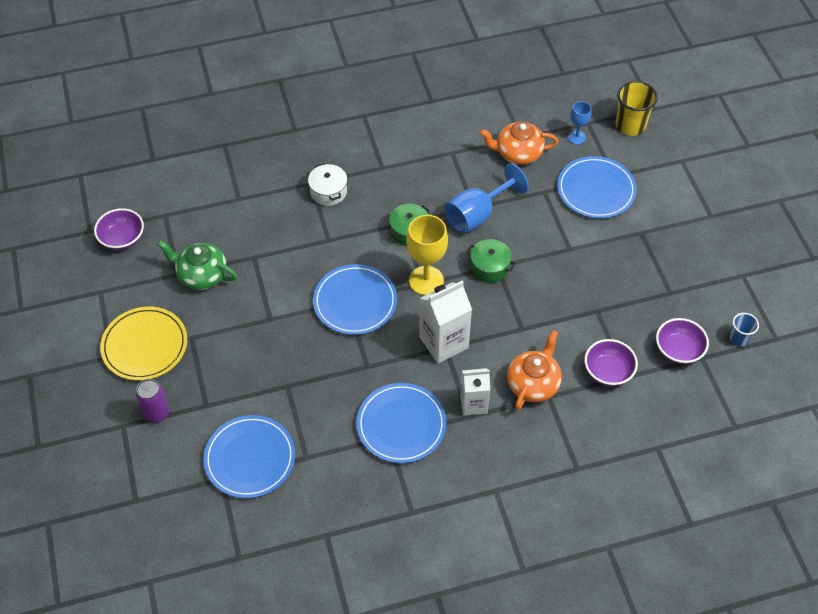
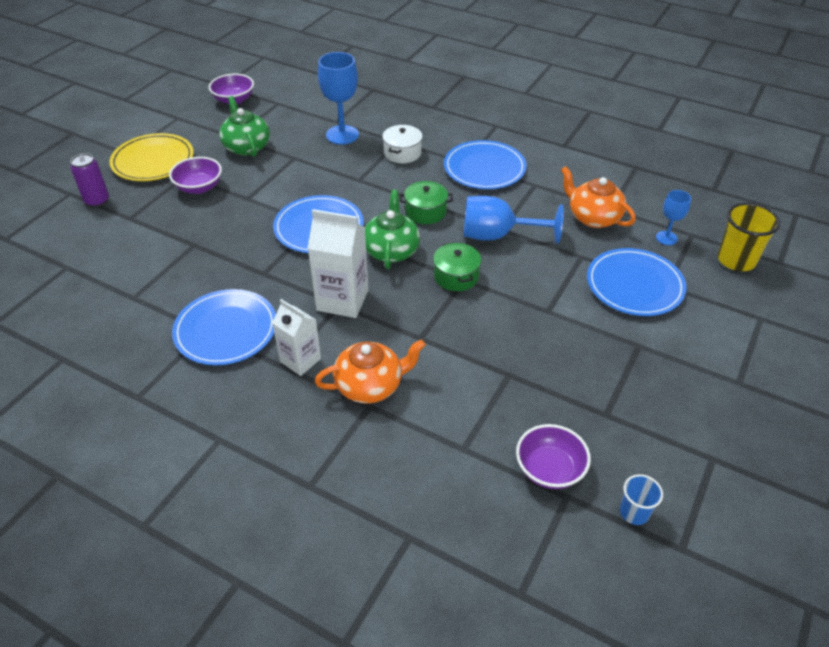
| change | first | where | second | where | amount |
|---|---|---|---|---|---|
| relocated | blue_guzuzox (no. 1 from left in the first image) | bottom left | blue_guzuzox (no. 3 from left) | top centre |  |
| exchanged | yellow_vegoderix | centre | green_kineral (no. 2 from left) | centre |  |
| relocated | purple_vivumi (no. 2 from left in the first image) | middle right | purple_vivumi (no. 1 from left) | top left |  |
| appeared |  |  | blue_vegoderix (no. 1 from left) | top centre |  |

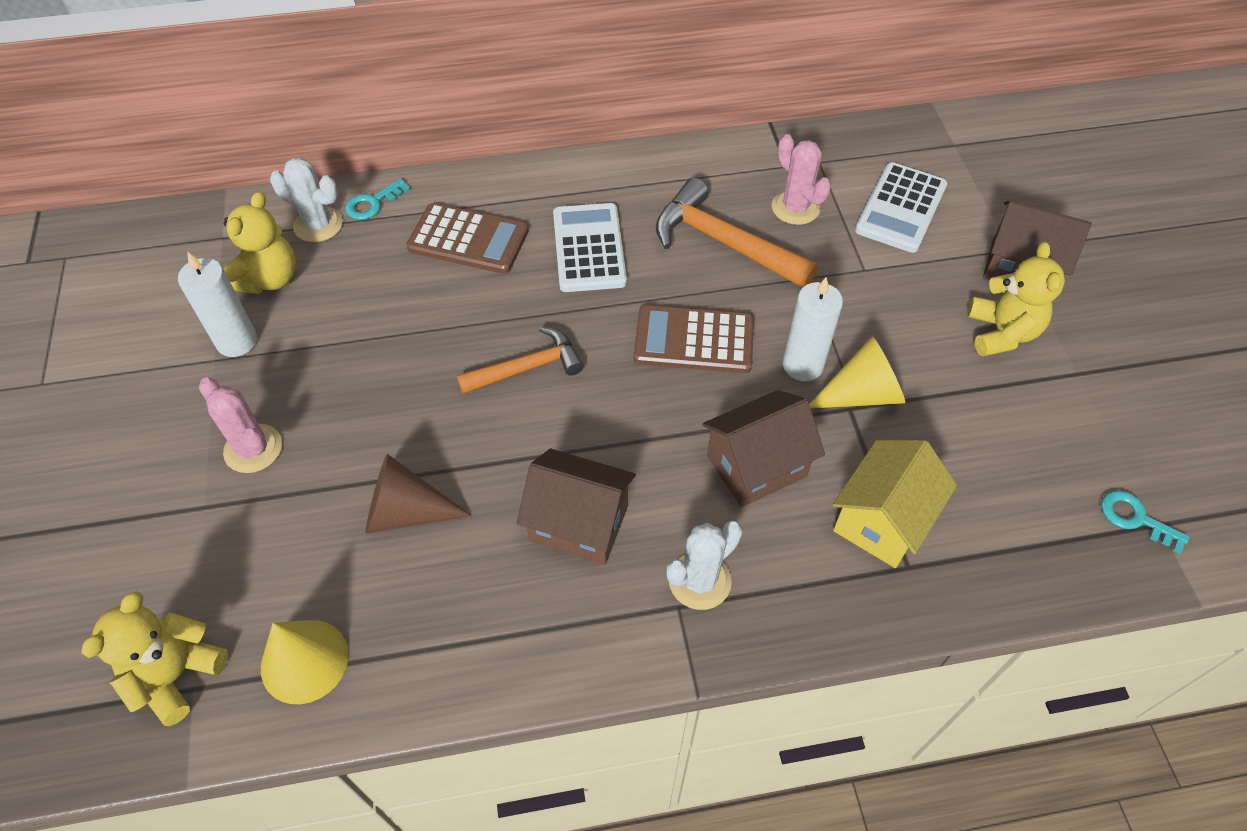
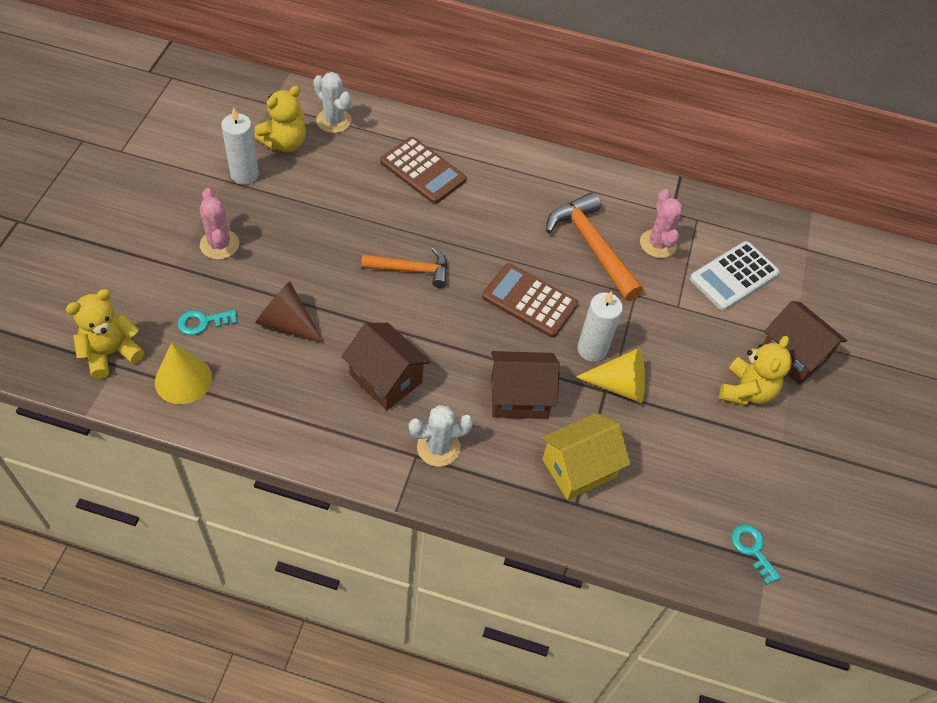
| change | first | where | second | where | amount |
|---|---|---|---|---|---|
| relocated | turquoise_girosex (no. 1 from left) | top left |  | middle left |  |
| missing | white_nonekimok (no. 1 from left) | top centre |  |  |  |

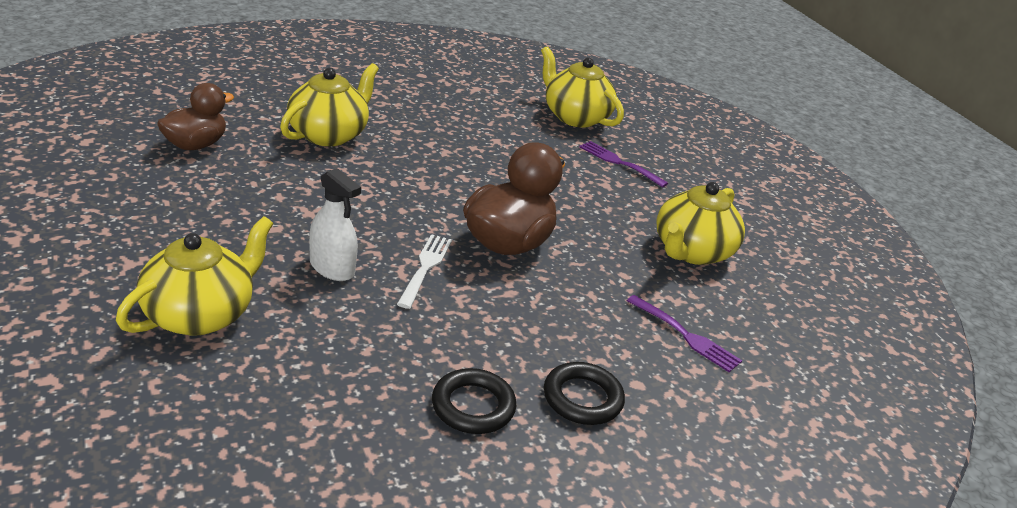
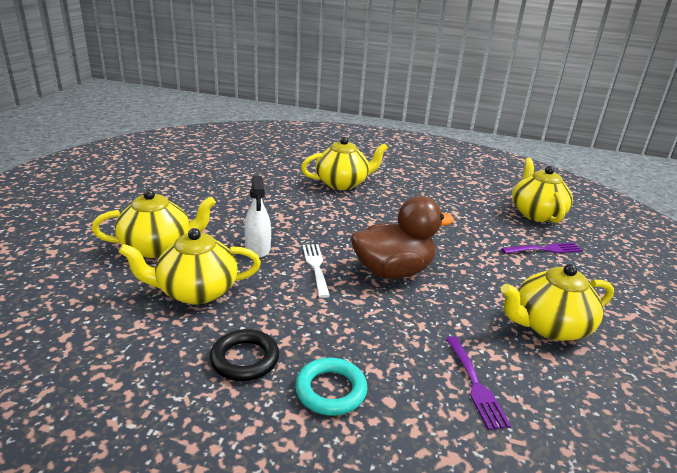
| change | first | where | second | where | amount |
|---|---|---|---|---|---|
| missing | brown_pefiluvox (no. 1 from left) | top left |  |  |  |
| spun | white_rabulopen | centre |  | centre | 60 degrees counterclockwise |
| colour | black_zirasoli (no. 2 from left) | bottom centre | turquoise_zirasoli | bottom centre |  |
| spun | purple_rabulopen (no. 1 from left in the first image) | top centre | purple_rabulopen (no. 2 from left) | middle right | 90 degrees clockwise |
| appeared |  |  | yellow_kineral (no. 2 from left) | middle left |  |

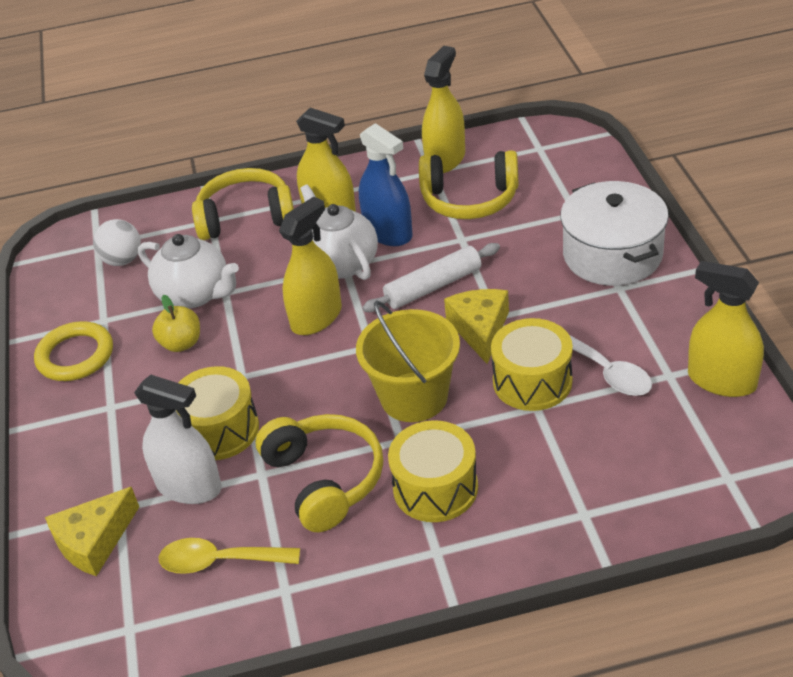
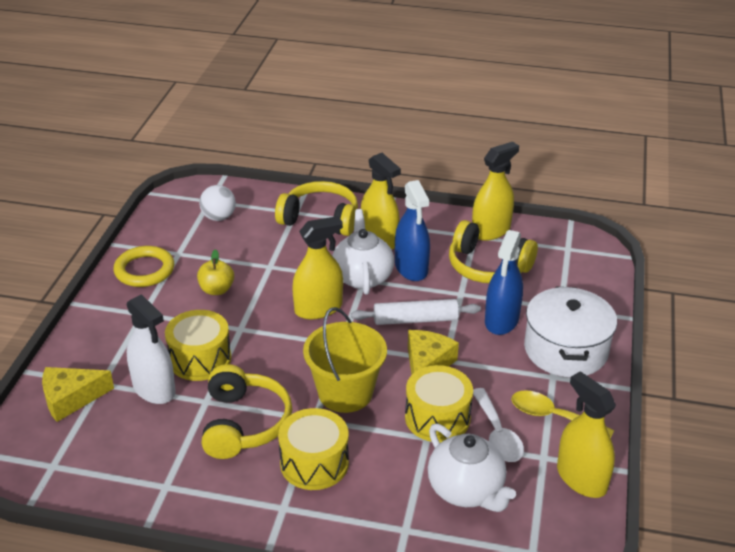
| change | first | where | second | where | amount |
|---|---|---|---|---|---|
| relocated | white_kineral (no. 1 from left in the first image) | middle left | white_kineral (no. 2 from left) | bottom centre |  |
| relocated | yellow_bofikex | bottom left |  | bottom right |  |
| appeared |  |  | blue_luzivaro (no. 2 from left) | middle right |  |

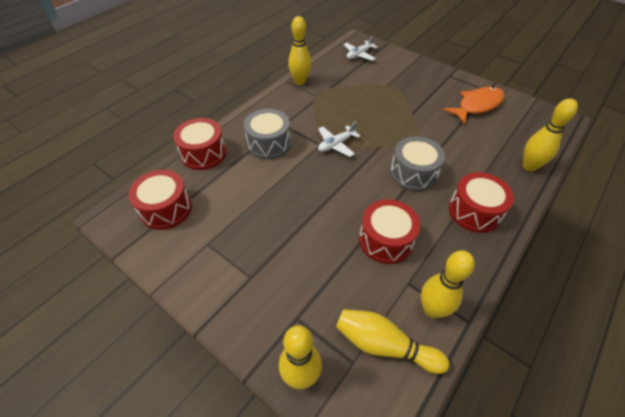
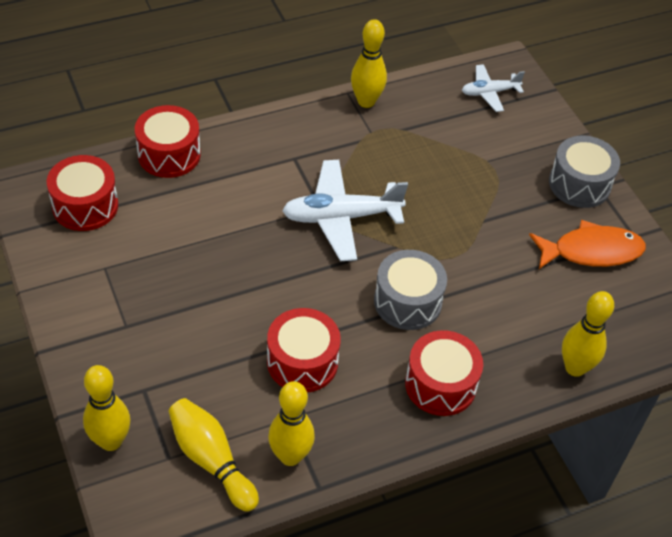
| change | first | where | second | where | amount |
|---|---|---|---|---|---|
| relocated | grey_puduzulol (no. 1 from left in the first image) | top centre | grey_puduzulol (no. 2 from left) | top right |  |
| size | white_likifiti (no. 1 from left) | centre |  | centre | x1.76 |

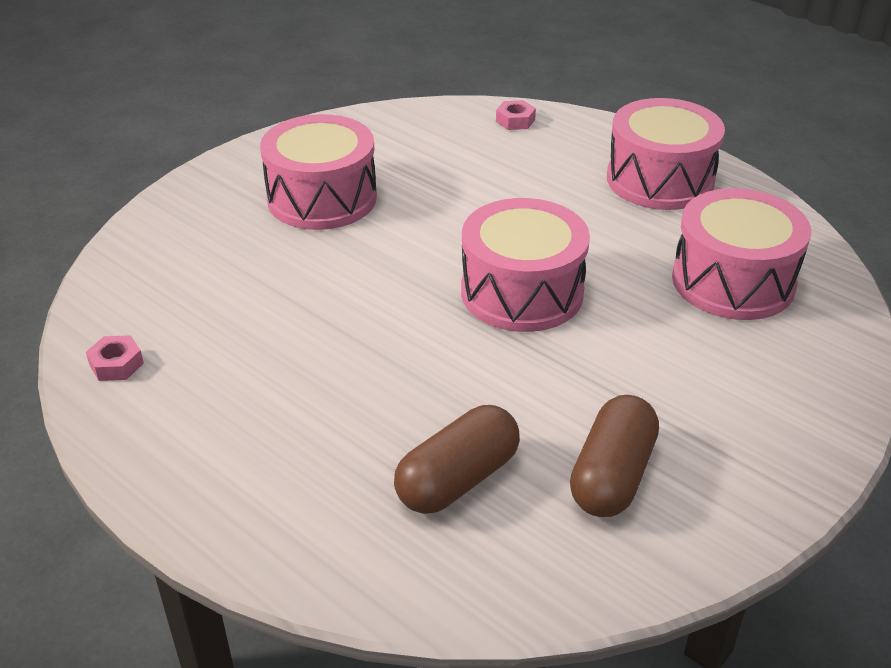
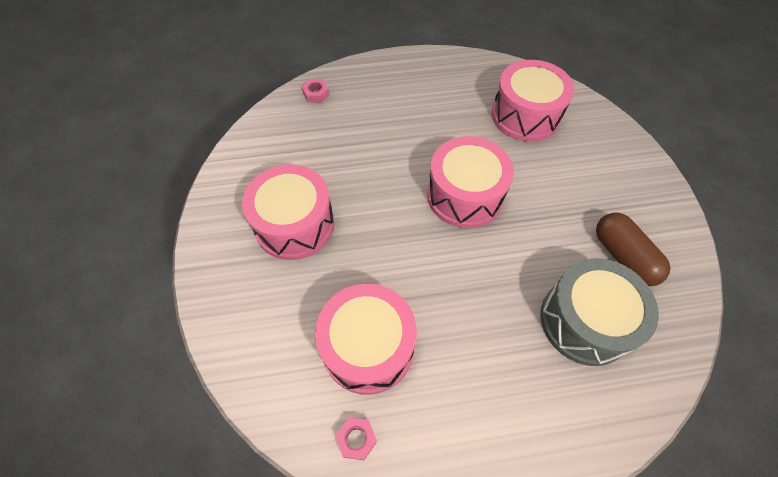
| change | first | where | second | where | amount |
|---|---|---|---|---|---|
| exchanged | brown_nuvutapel (no. 1 from left) | bottom centre | grey_puduzulol | middle right |  |
| relocated | pink_puduzulol (no. 3 from left in the first image) | top right | pink_puduzulol (no. 2 from left) | bottom centre |  |

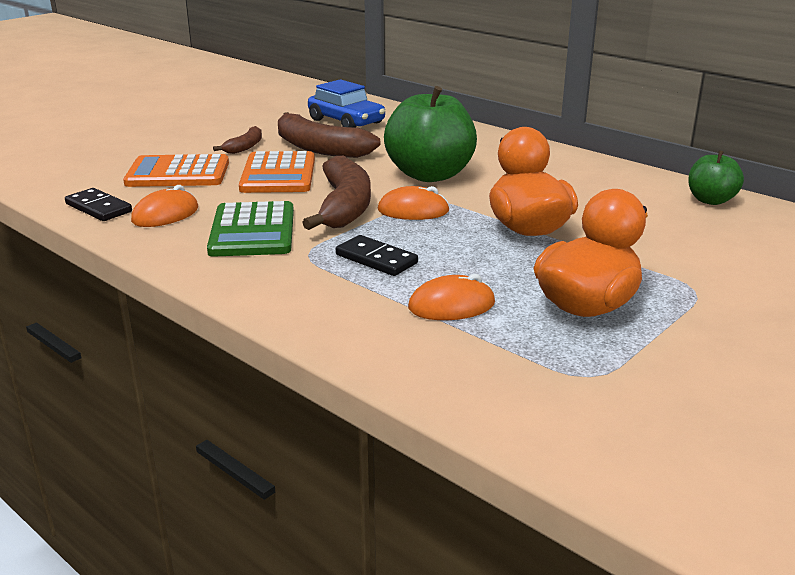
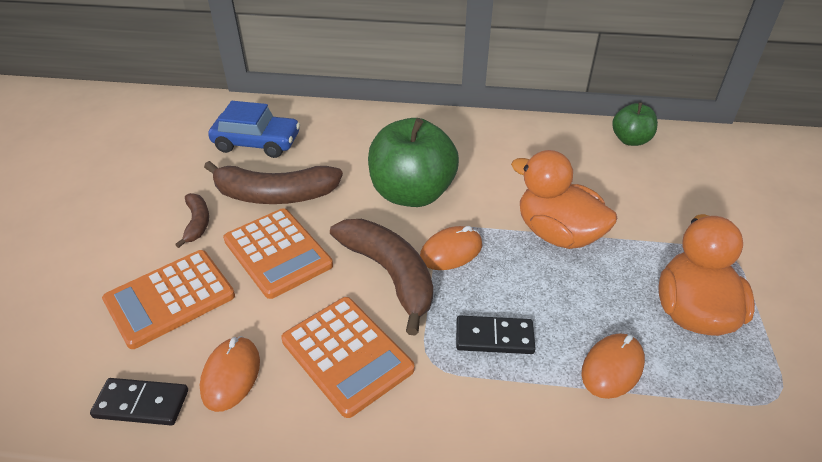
| change | first | where | second | where | amount |
|---|---|---|---|---|---|
| colour | green_nonekimok | middle left | orange_nonekimok (no. 3 from left) | bottom centre |  |

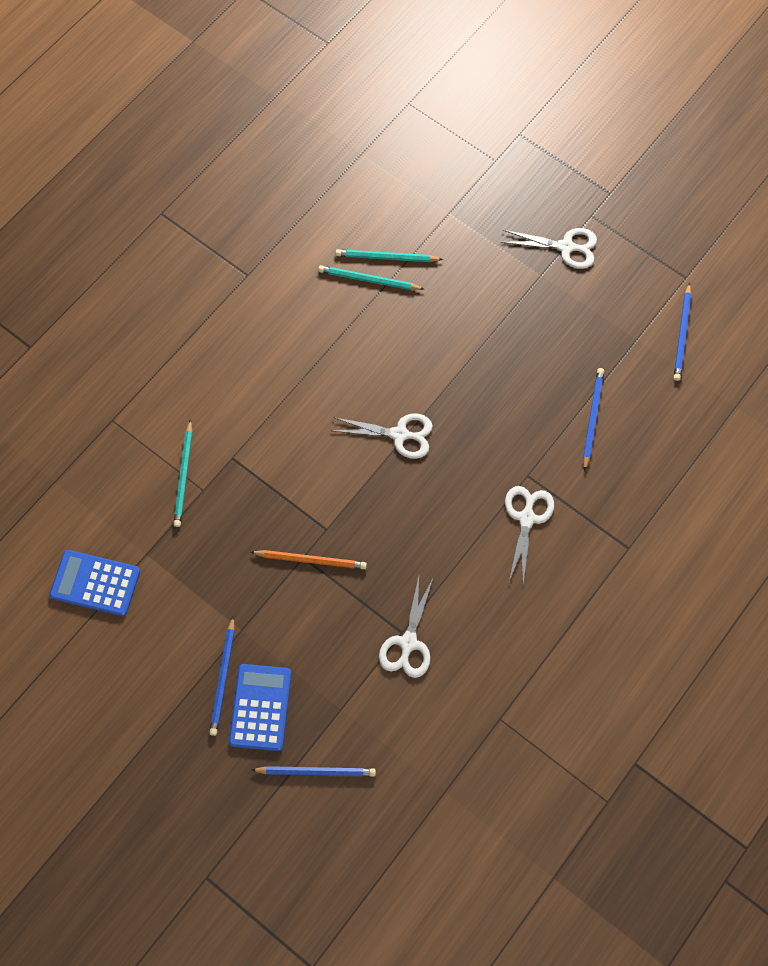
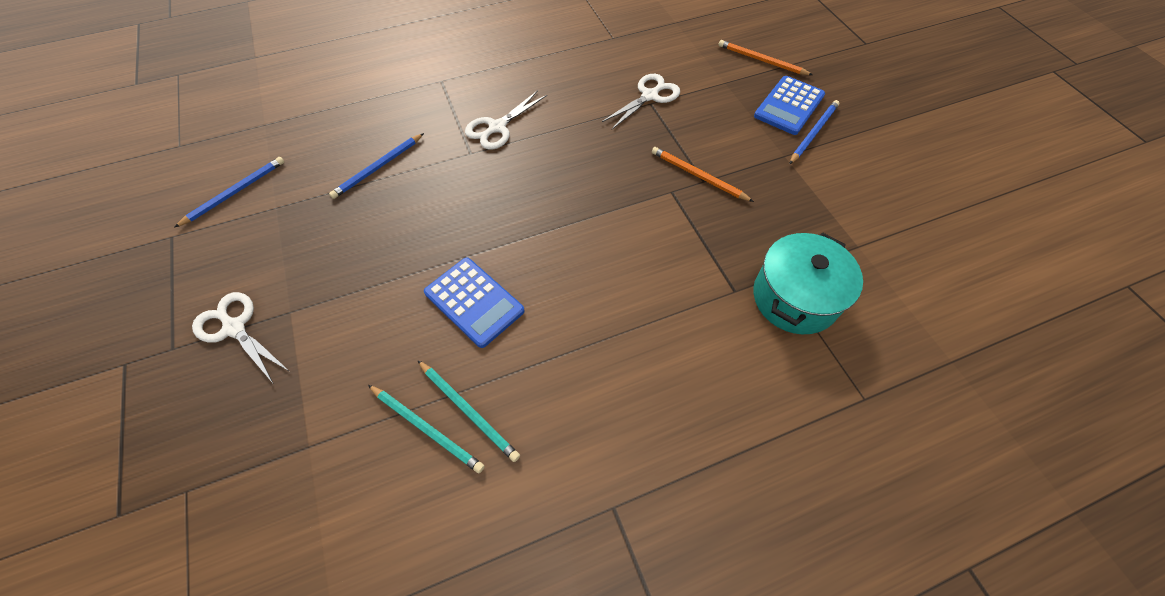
| change | first | where | second | where | amount |
|---|---|---|---|---|---|
| relocated | blue_nonekimok (no. 1 from left) | middle left |  | centre |  |
| exchanged | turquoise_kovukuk (no. 1 from left) | middle left | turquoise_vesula | middle right |  |
| colour | blue_kovukuk (no. 2 from left) | bottom centre | orange_kovukuk (no. 2 from left) | top centre |  |
| missing | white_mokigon (no. 1 from left) | centre |  |  |  |

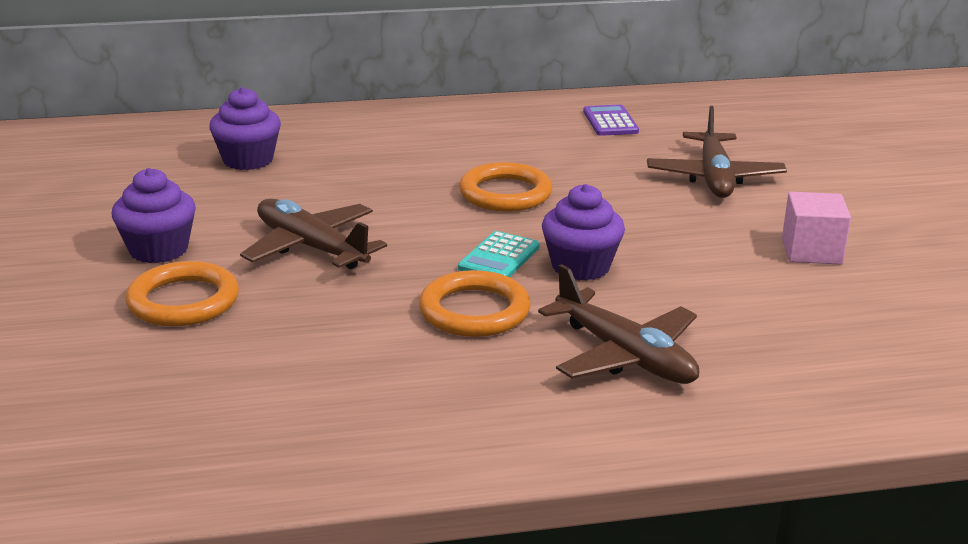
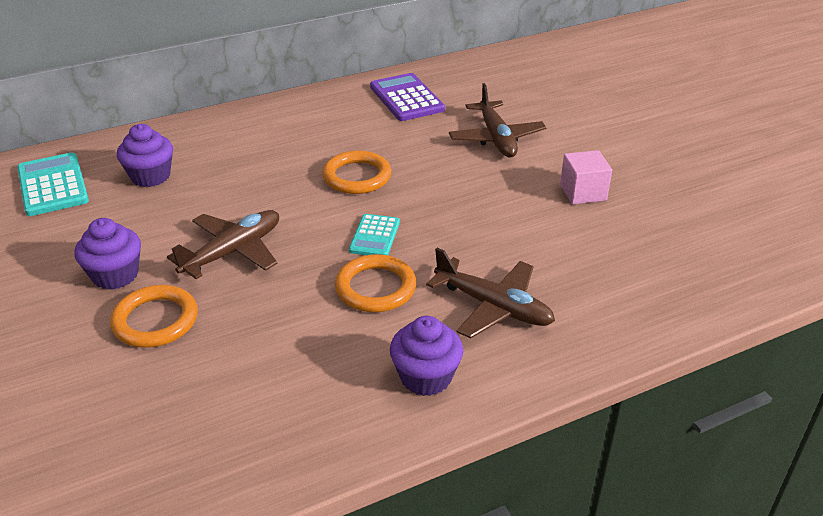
| change | first | where | second | where | amount |
|---|---|---|---|---|---|
| spun | brown_likifiti (no. 1 from left) | middle left |  | middle left | 105 degrees clockwise |
| relocated | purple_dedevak (no. 3 from left) | centre |  | bottom centre |  |
| size | purple_nonekimok | top centre |  | top centre | x1.62 |
| appeared |  |  | turquoise_nonekimok (no. 1 from left) | middle left |  |

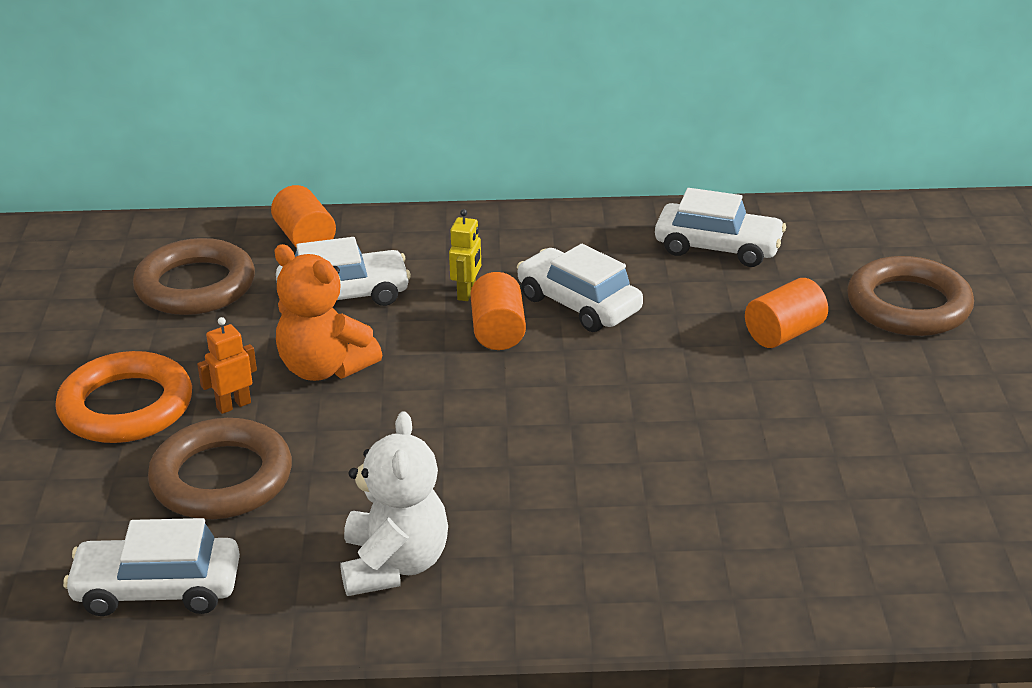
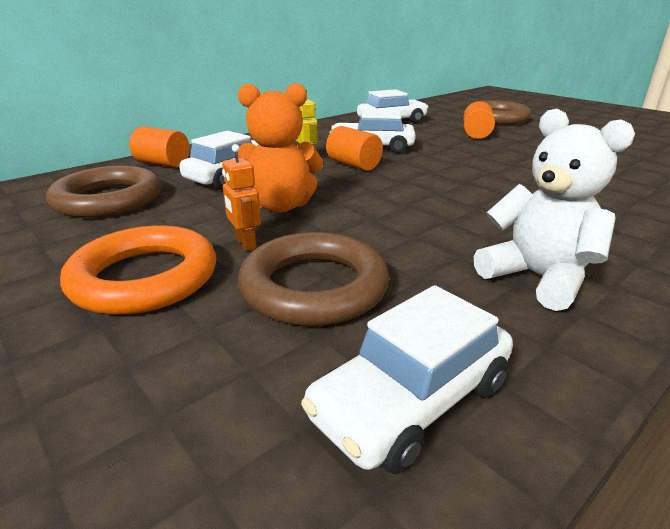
| change | first | where | second | where | amount |
|---|---|---|---|---|---|
| spun | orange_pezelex | middle left |  | centre | 45 degrees counterclockwise |

